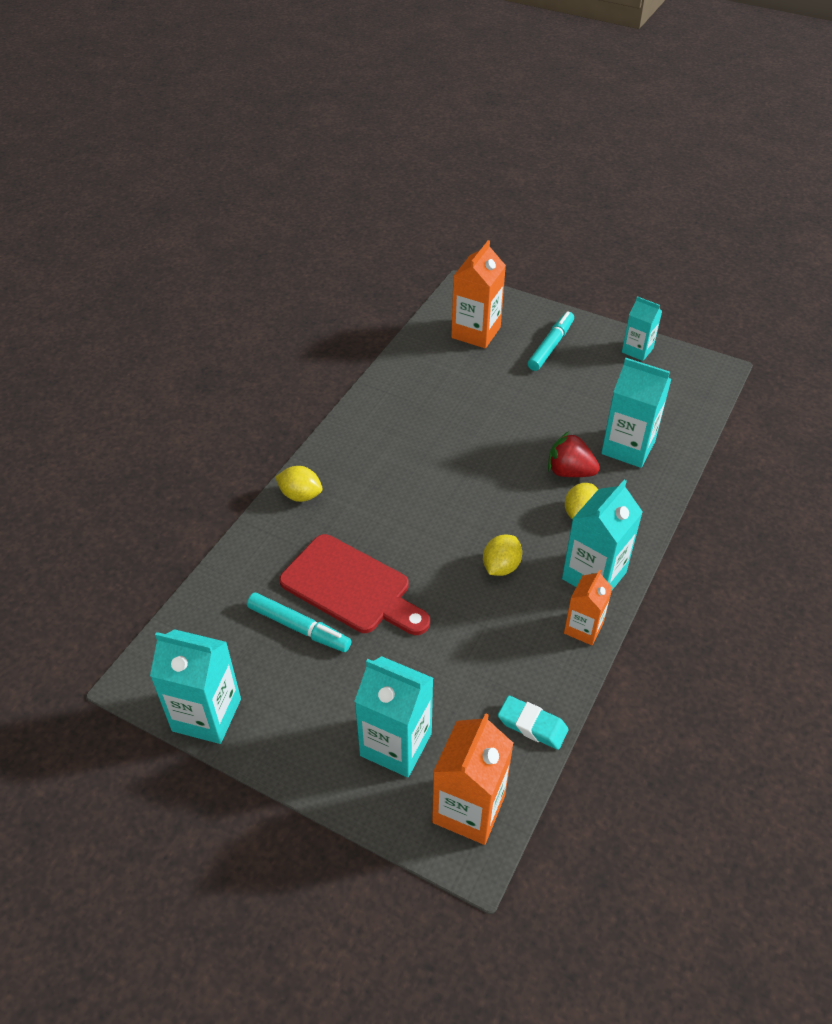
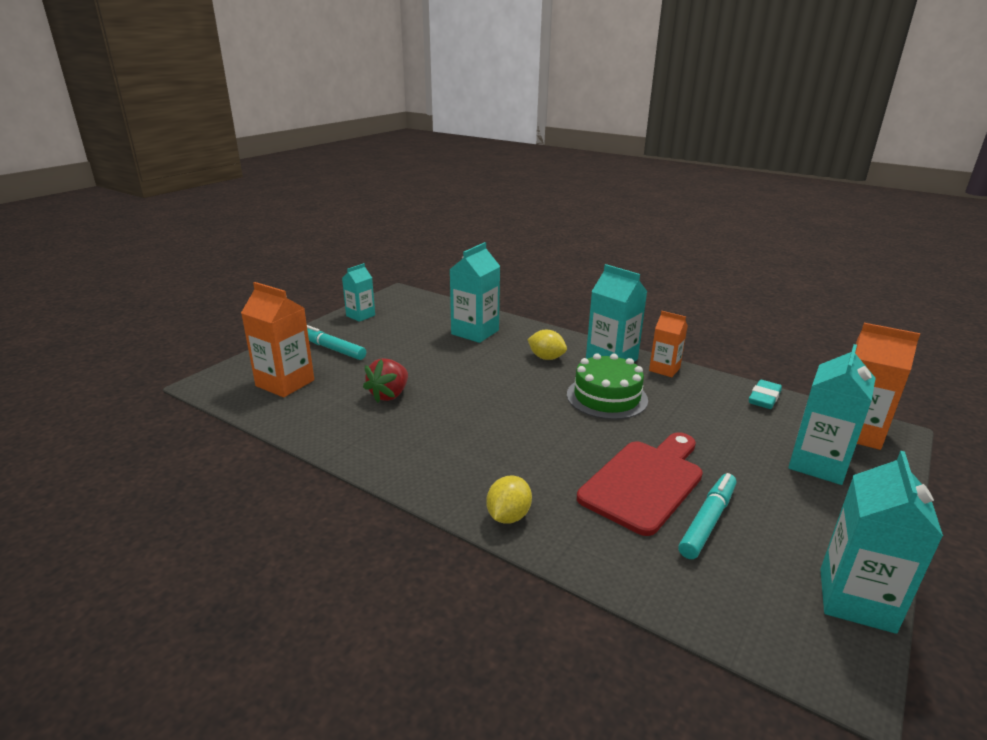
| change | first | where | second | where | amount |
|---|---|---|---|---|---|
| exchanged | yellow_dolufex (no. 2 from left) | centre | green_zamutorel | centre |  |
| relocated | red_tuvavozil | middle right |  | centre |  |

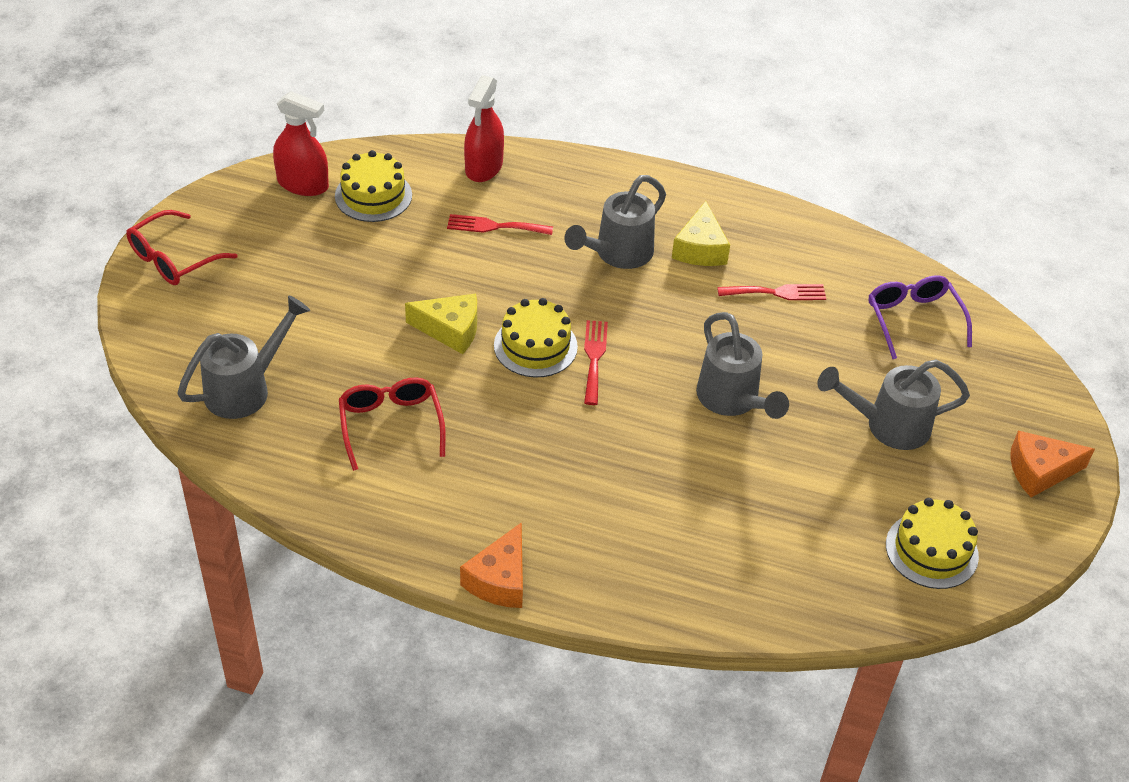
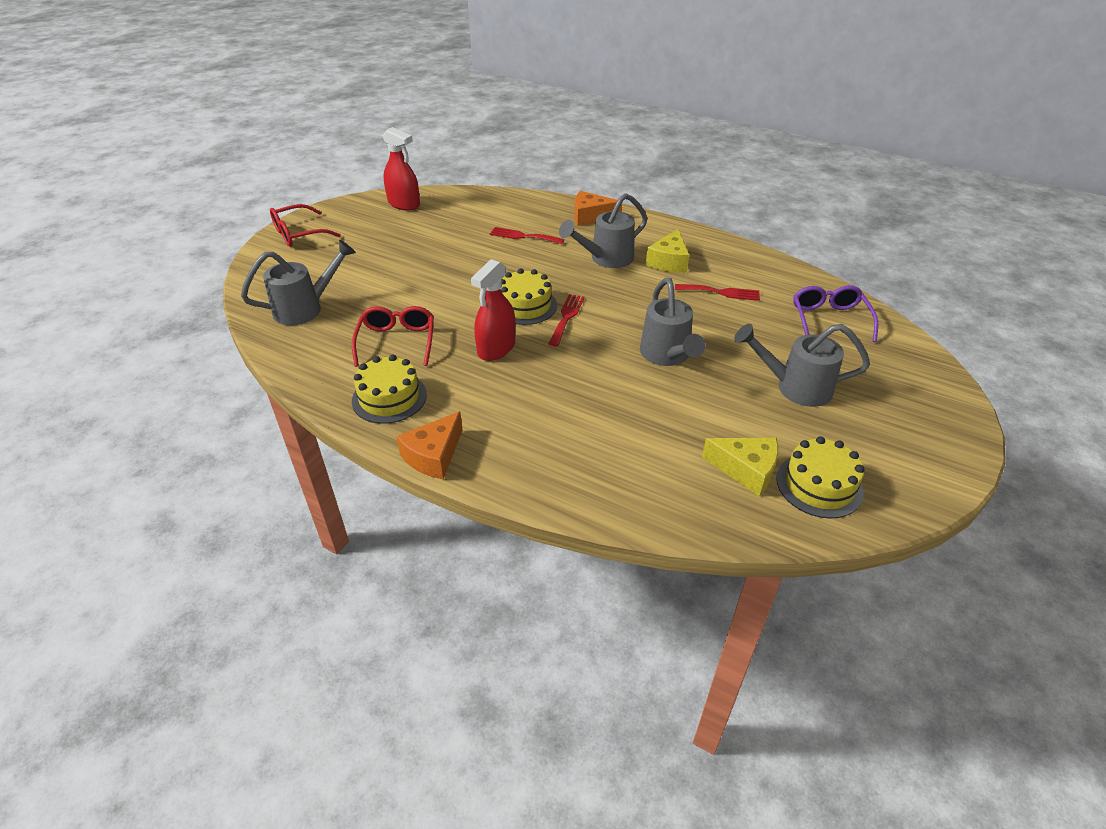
| change | first | where | second | where | amount |
|---|---|---|---|---|---|
| relocated | yellow_zamutorel (no. 1 from left) | top left |  | centre |  |
| relocated | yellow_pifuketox (no. 1 from left in the first image) | centre | yellow_pifuketox (no. 2 from left) | middle right |  |
| relocated | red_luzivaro (no. 2 from left) | top centre |  | centre |  |
| relocated | orange_pifuketox (no. 2 from left) | middle right |  | top centre |  |

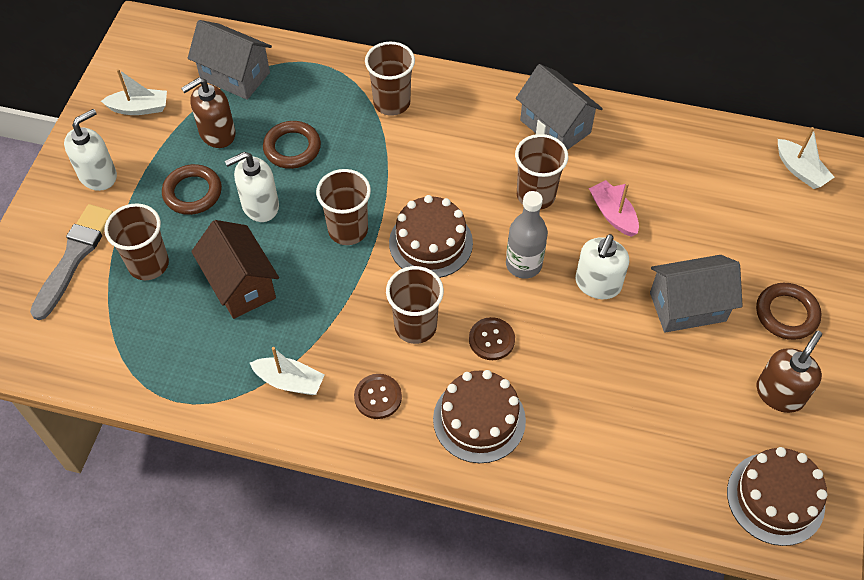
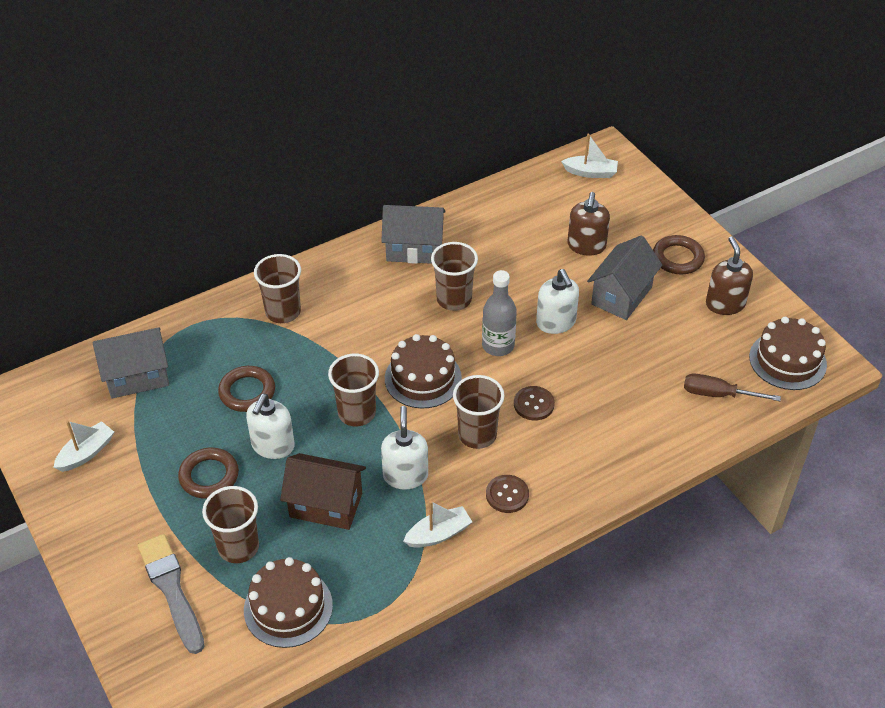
| change | first | where | second | where | amount |
|---|---|---|---|---|---|
| relocated | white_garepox (no. 1 from left in the first image) | top left | white_garepox (no. 2 from left) | centre |  |
| relocated | brown_garepox (no. 1 from left) | top left |  | top centre |  |
| relocated | brown_zamutorel (no. 2 from left in the first image) | bottom centre | brown_zamutorel (no. 1 from left) | bottom left |  |
| missing | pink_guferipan | middle right |  |  |  |
| appeared |  |  | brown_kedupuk | middle right |  |

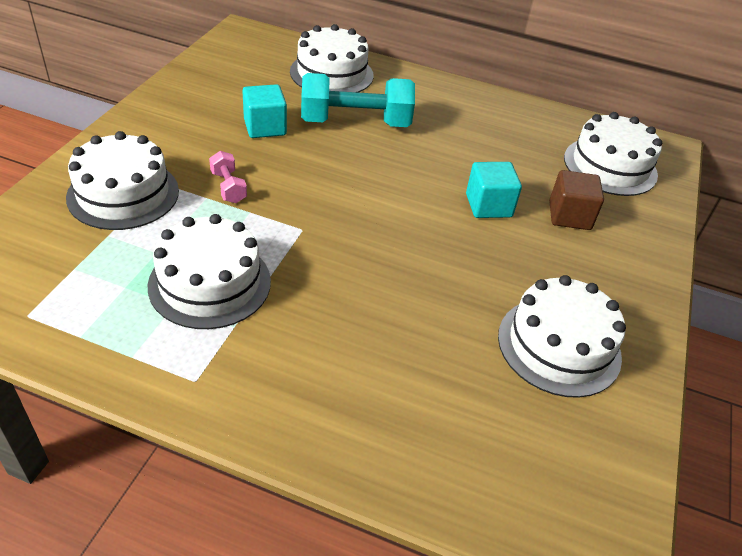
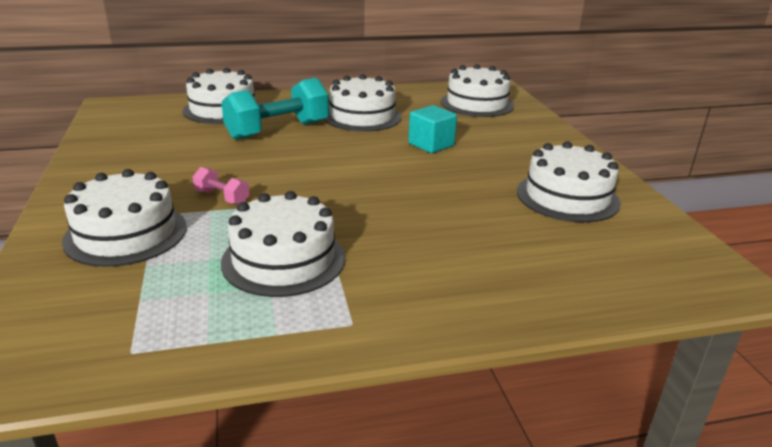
| change | first | where | second | where | amount |
|---|---|---|---|---|---|
| missing | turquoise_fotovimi (no. 1 from left) | top centre |  |  |  |
| missing | brown_fotovimi | middle right |  |  |  |
| appeared |  |  | white_zamutorel (no. 4 from left) | top centre |  |

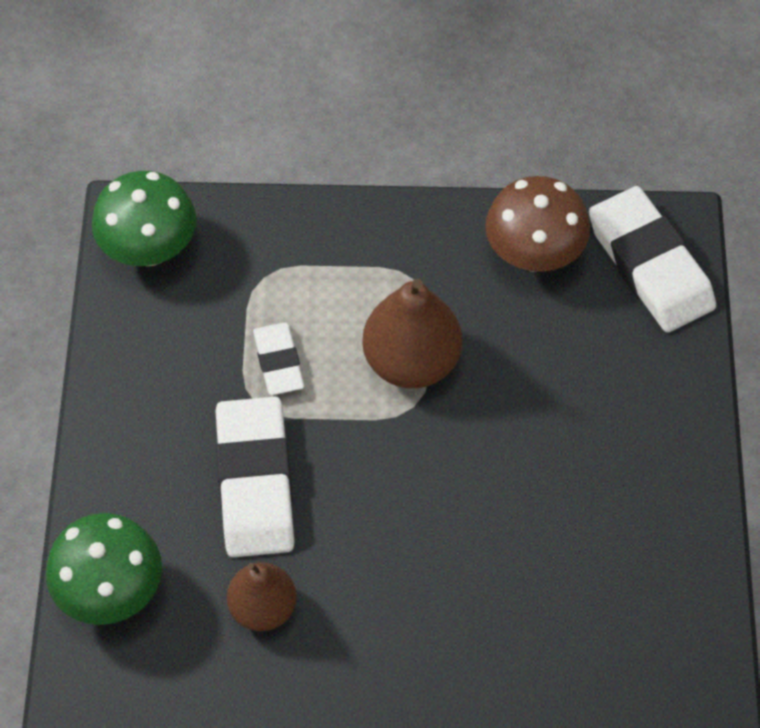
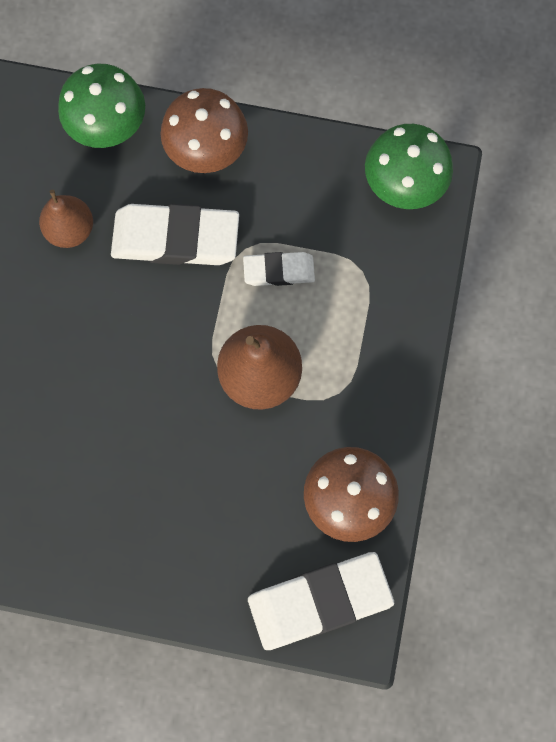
| change | first | where | second | where | amount |
|---|---|---|---|---|---|
| appeared |  |  | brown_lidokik (no. 1 from left) | top centre |  |

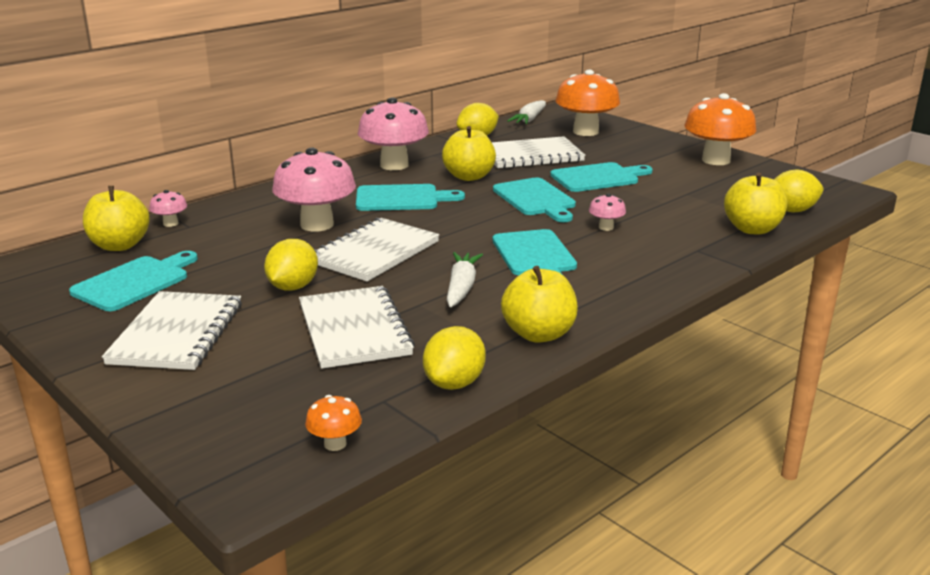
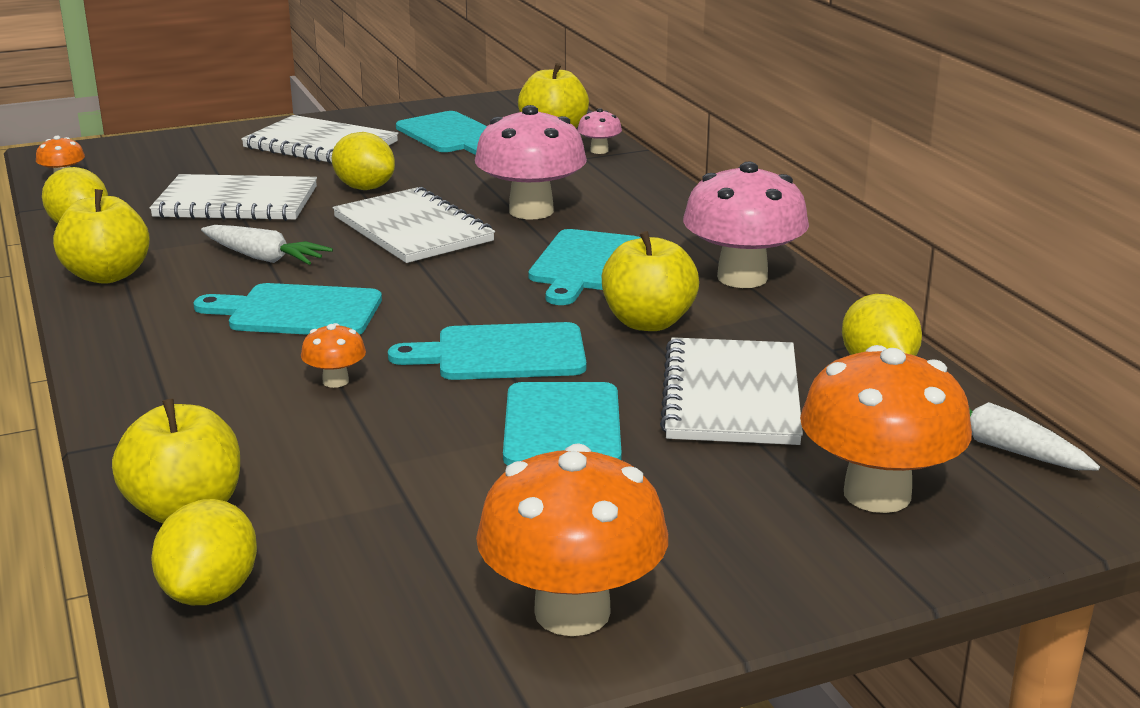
| change | first | where | second | where | amount |
|---|---|---|---|---|---|
| colour | pink_lidokik (no. 4 from left) | centre | orange_lidokik (no. 2 from left) | middle left |  |

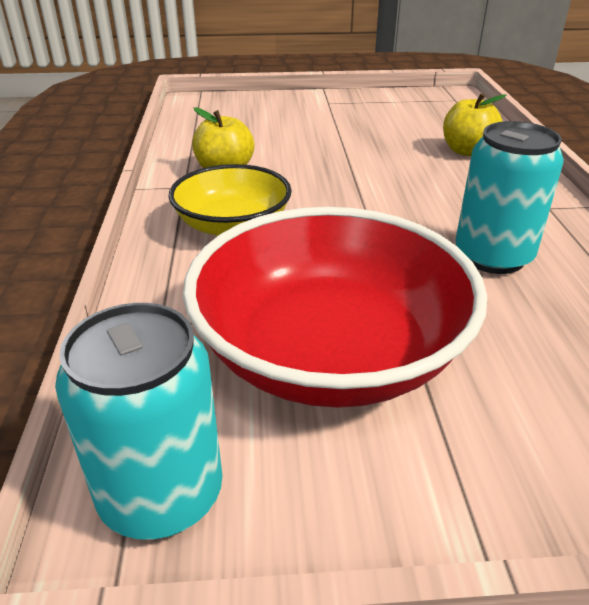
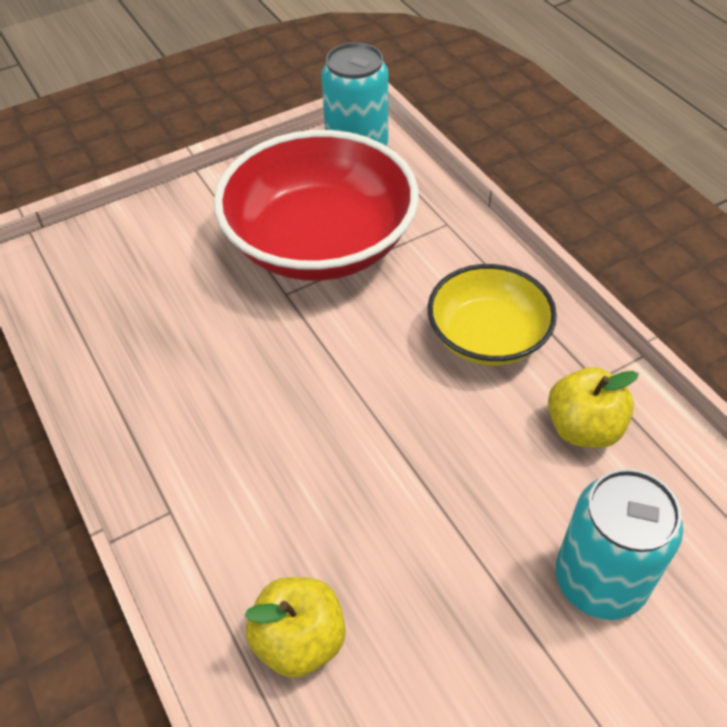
| change | first | where | second | where | amount |
|---|---|---|---|---|---|
| relocated | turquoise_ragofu (no. 2 from left) | top right |  | bottom right |  |

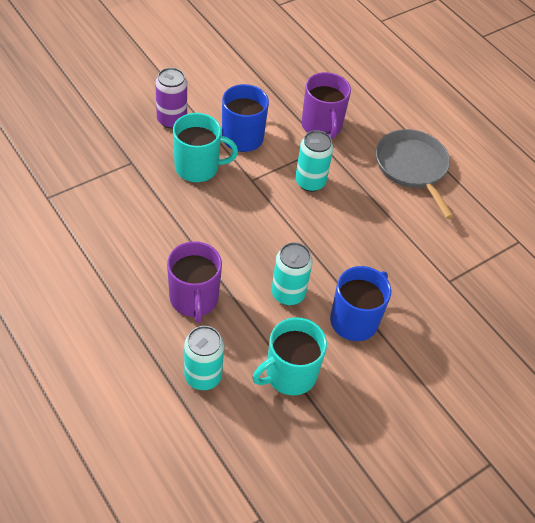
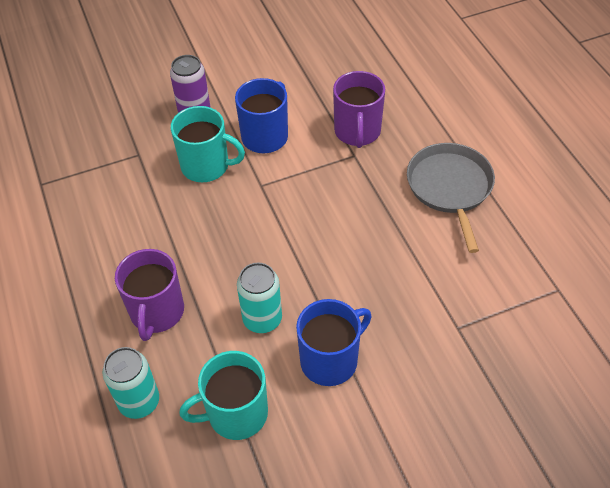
| change | first | where | second | where | amount |
|---|---|---|---|---|---|
| missing | turquoise_ragofu (no. 3 from left) | top centre |  |  |  |

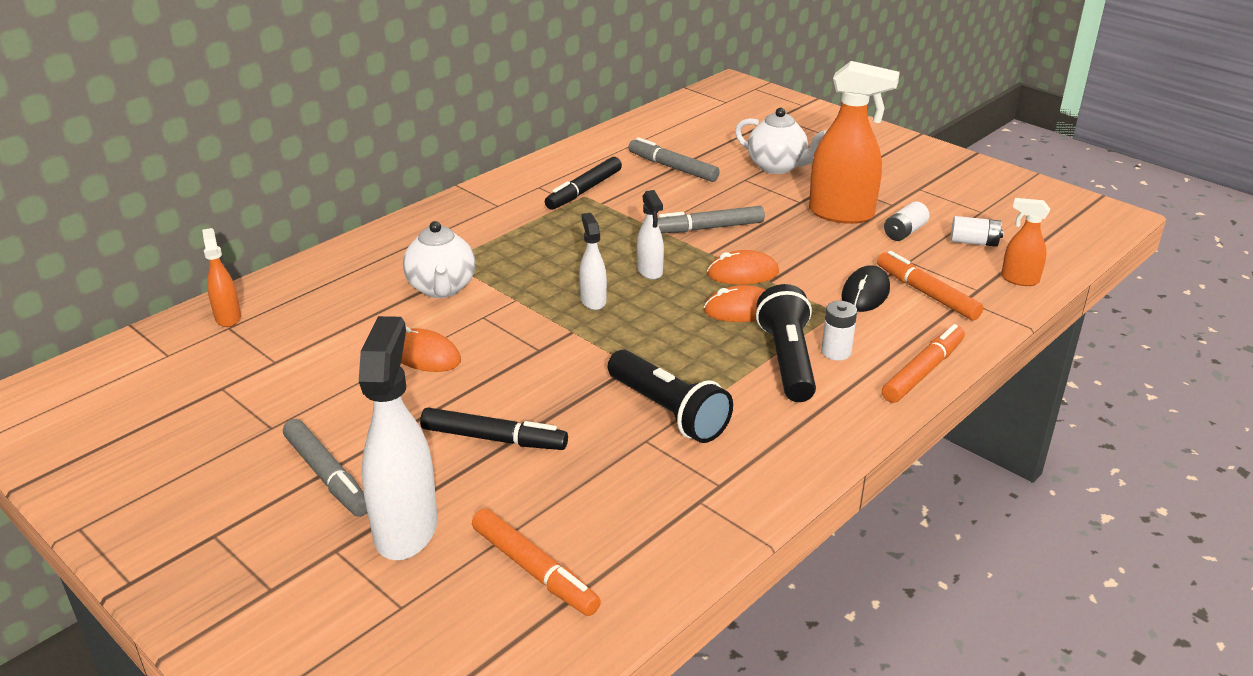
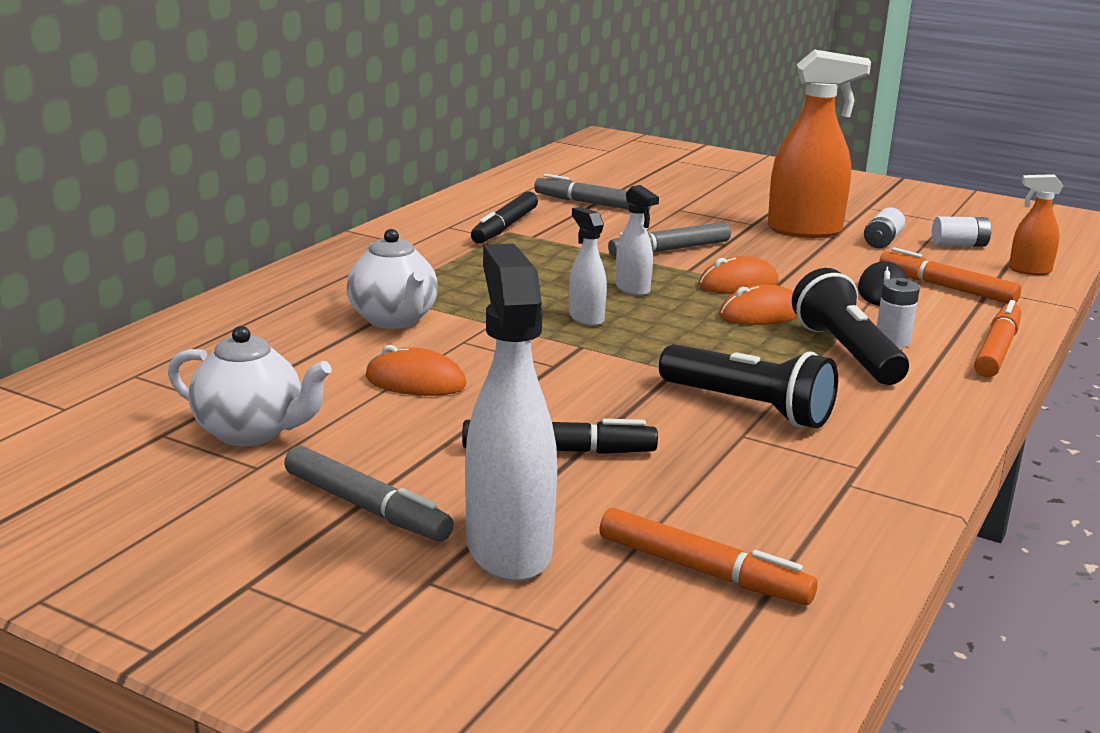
| change | first | where | second | where | amount |
|---|---|---|---|---|---|
| missing | orange_luzivaro (no. 1 from left) | middle left |  |  |  |
| relocated | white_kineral (no. 2 from left in the first image) | top centre | white_kineral (no. 1 from left) | middle left |  |

